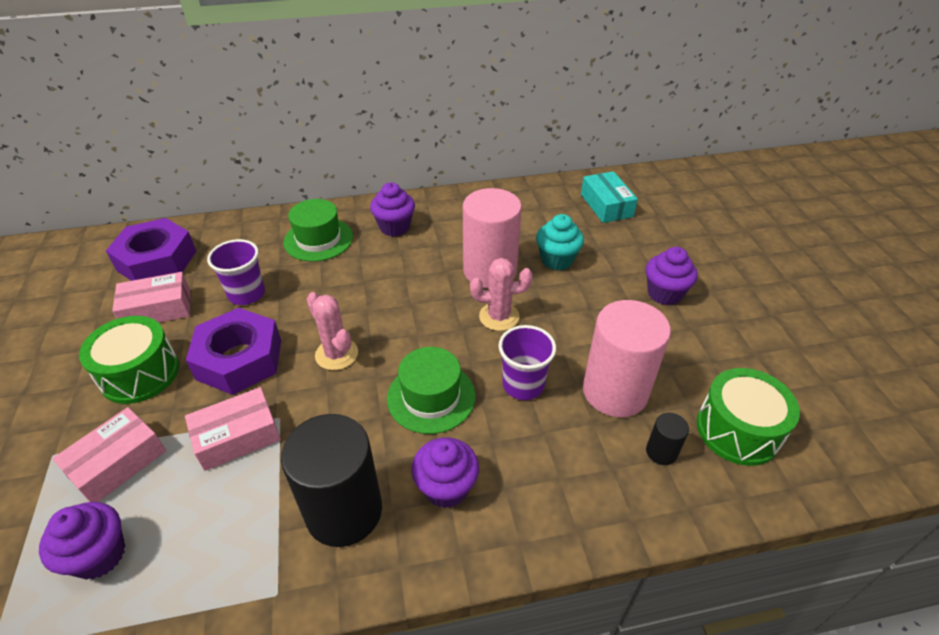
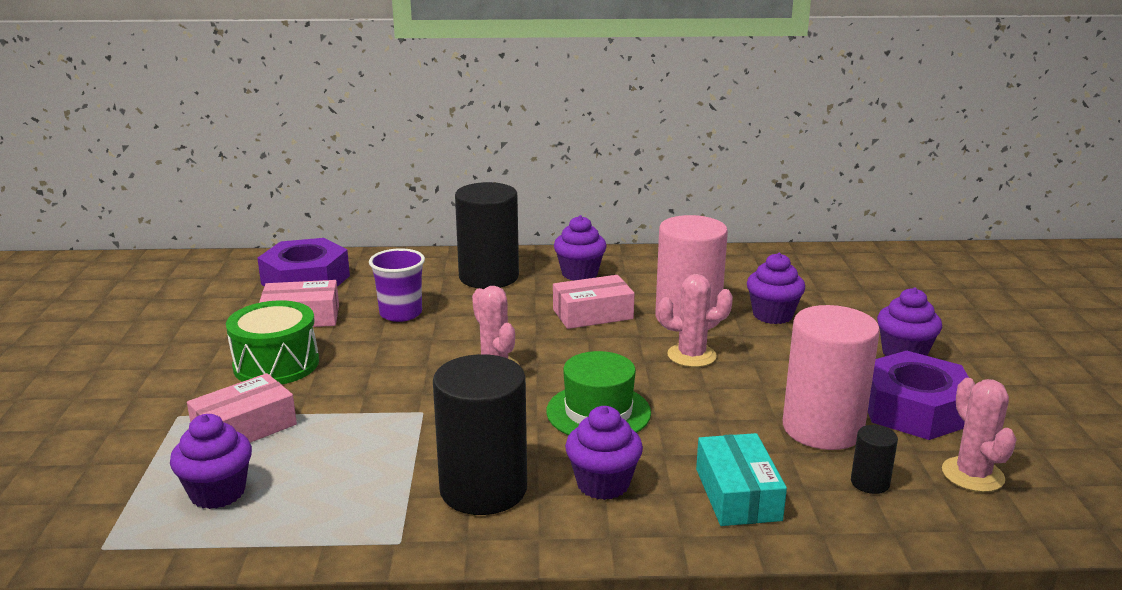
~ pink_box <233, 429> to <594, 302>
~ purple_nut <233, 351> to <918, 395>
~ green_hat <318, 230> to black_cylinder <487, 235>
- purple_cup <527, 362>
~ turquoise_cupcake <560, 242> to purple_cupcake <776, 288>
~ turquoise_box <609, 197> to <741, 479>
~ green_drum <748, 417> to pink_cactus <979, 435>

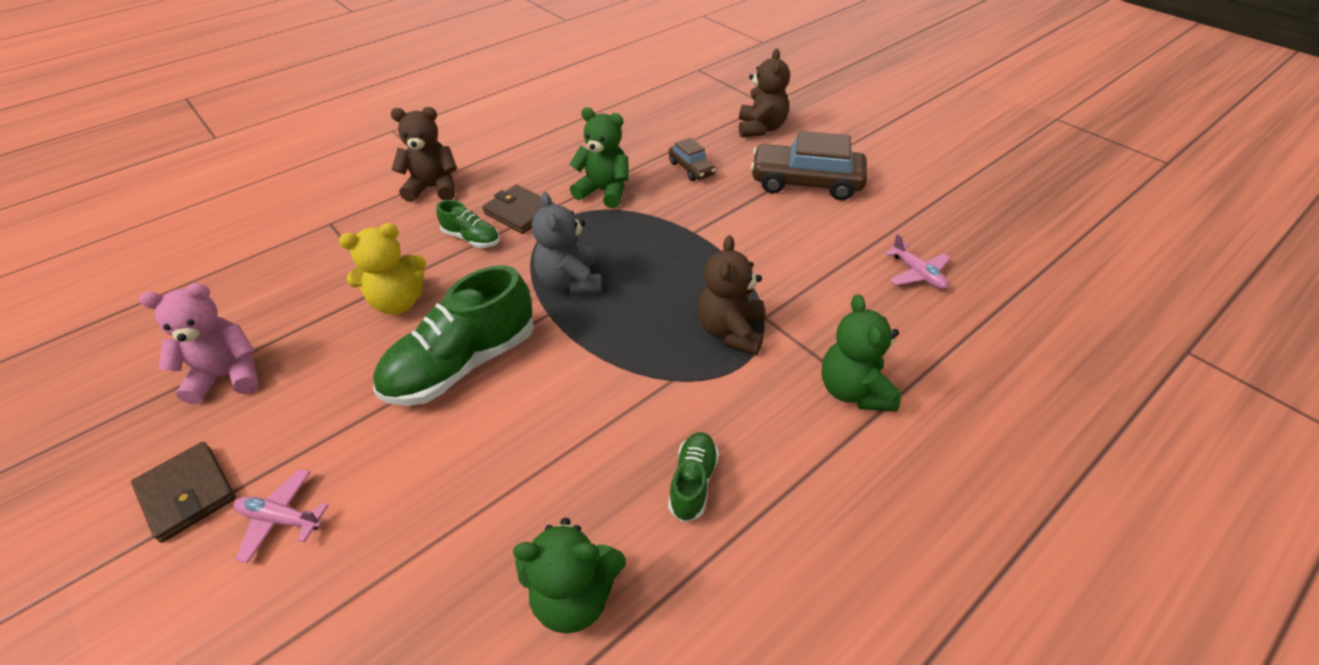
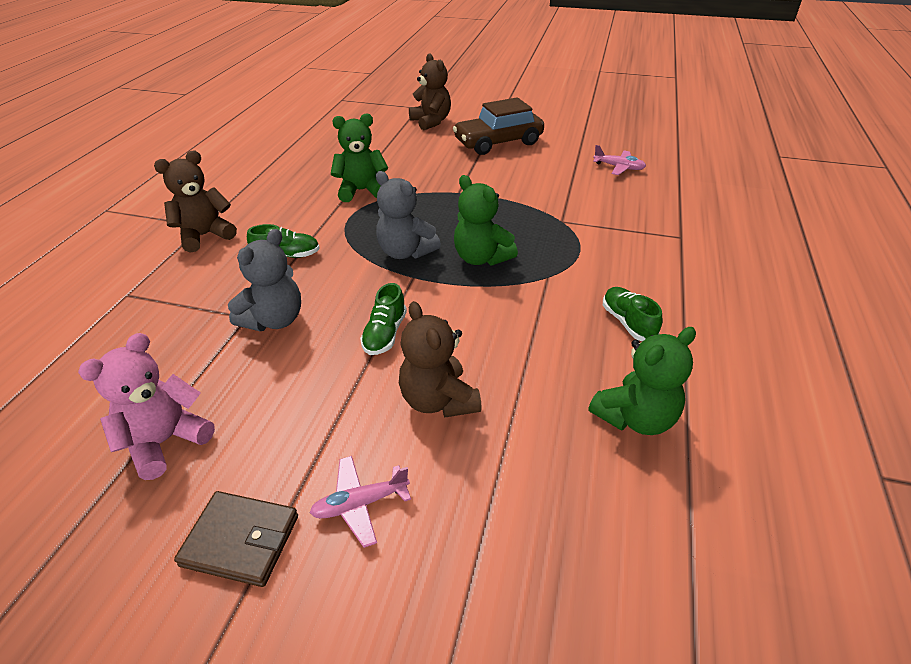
~ yellow_teddy_bear <382, 269> to grey_teddy_bear <264, 280>
~ green_shoe <453, 335> = <383, 319> x0.50
- brown_wallet <518, 209>
- brown_car <692, 159>
~ brown_teddy_bear <731, 295> to <440, 359>
~ green_teddy_bear <861, 352> to <486, 220>

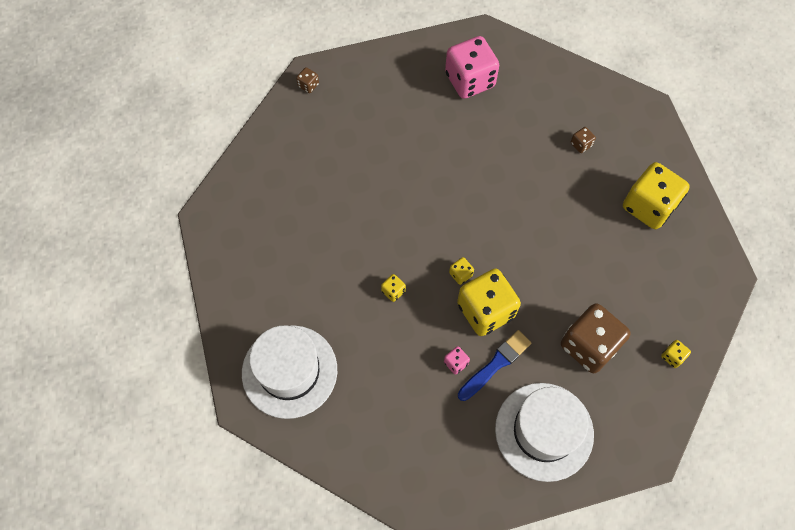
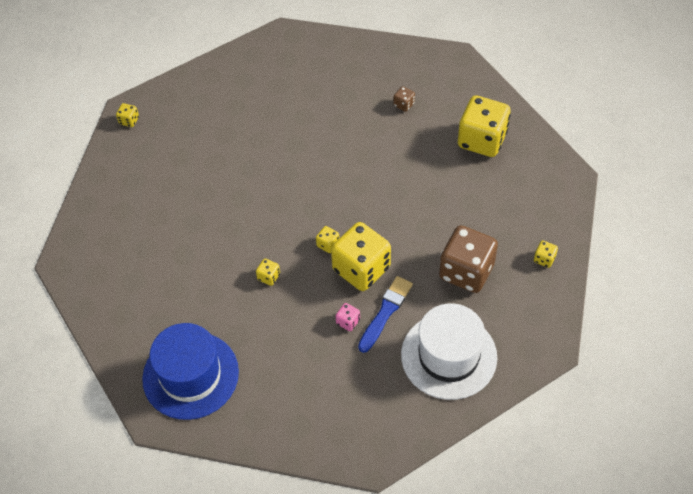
~ white_hat <289, 372> to blue_hat <190, 371>
~ brown_dice <307, 80> to yellow_dice <127, 115>
- pink_dice <472, 67>

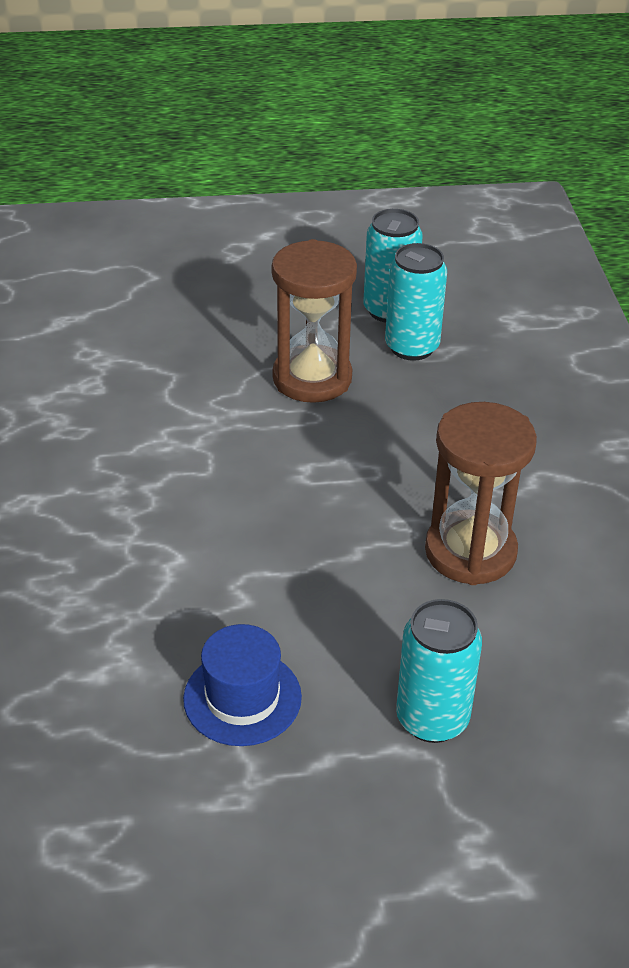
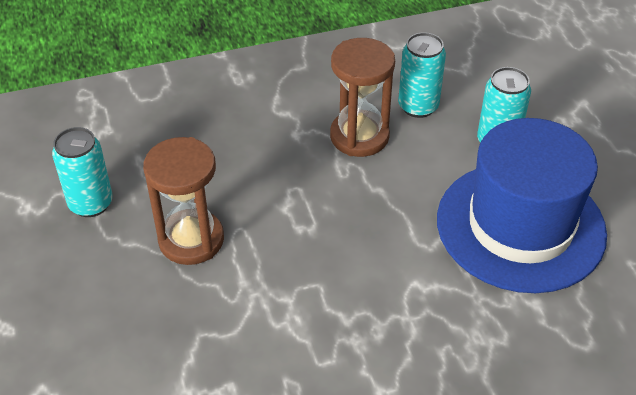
~ blue_hat <242, 685> = <522, 205> x2.25
~ turquoise_can <416, 302> to <422, 75>

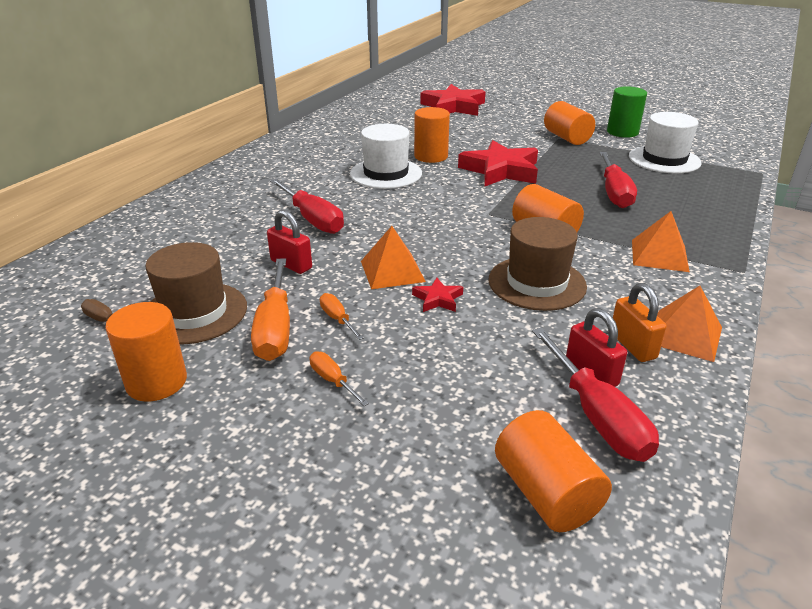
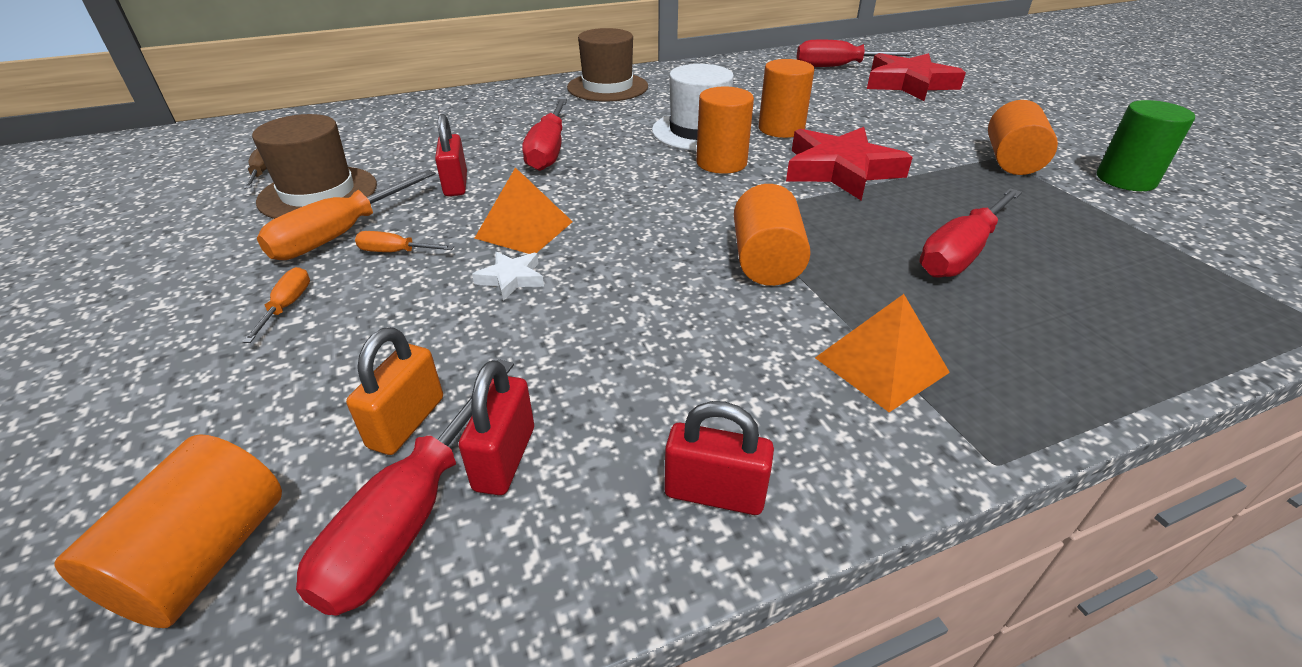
~ orange_cylinder <146, 352> to <725, 130>
~ orange_screwdriver <342, 316> = <404, 241> 90 degrees counterclockwise
~ red_star <437, 295> to white_star <508, 276>
~ brown_hat <538, 264> to <607, 64>
~ orange_padlock <640, 322> to <394, 391>
- white_hat <665, 142>
~ orange_pyramid <689, 324> to red_padlock <719, 458>
+ red_screwdriver <857, 53>

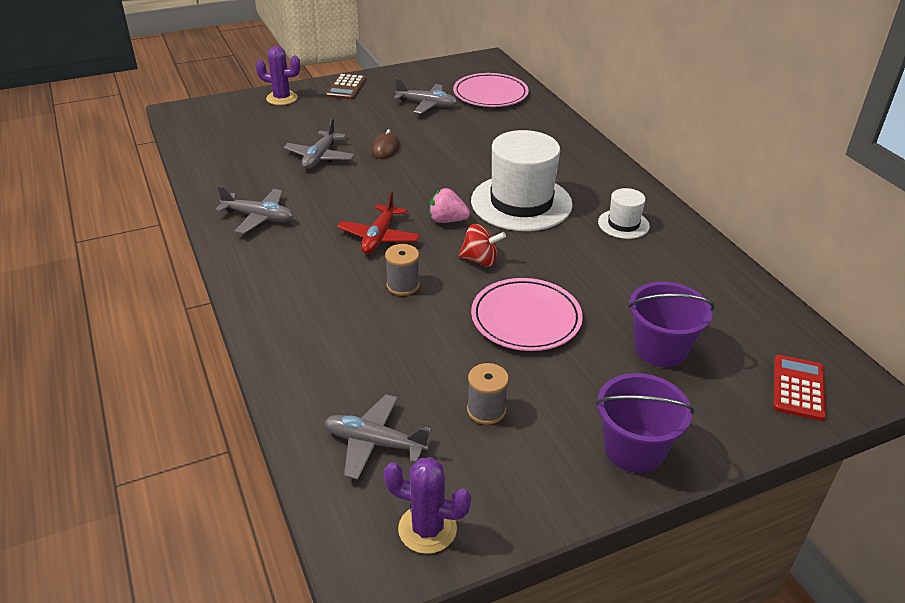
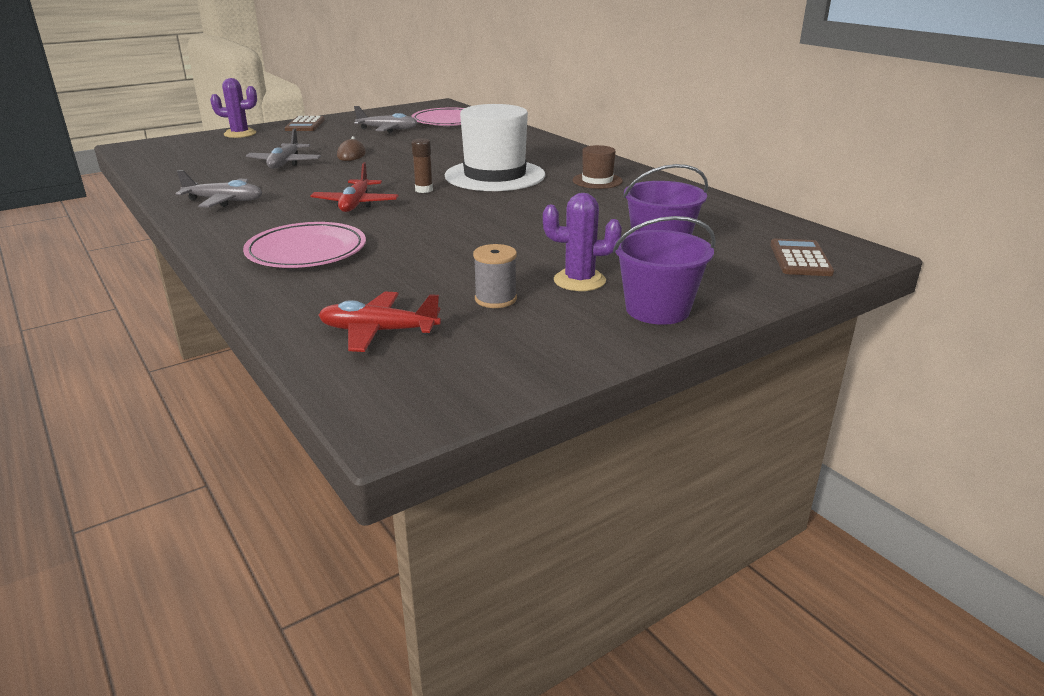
~ grey_plane <377, 437> to red_plane <380, 322>
~ purple_cactus <427, 505> to <582, 242>
- grey_spool <402, 270>
~ pink_strawberry <449, 205> to brown_glue_stick <422, 165>
- red_spinning_top <482, 245>
~ pink_plate <527, 314> to <304, 245>
~ white_hat <624, 213> to brown_hat <597, 167>
~ red_calculator <800, 388> to brown_calculator <802, 257>

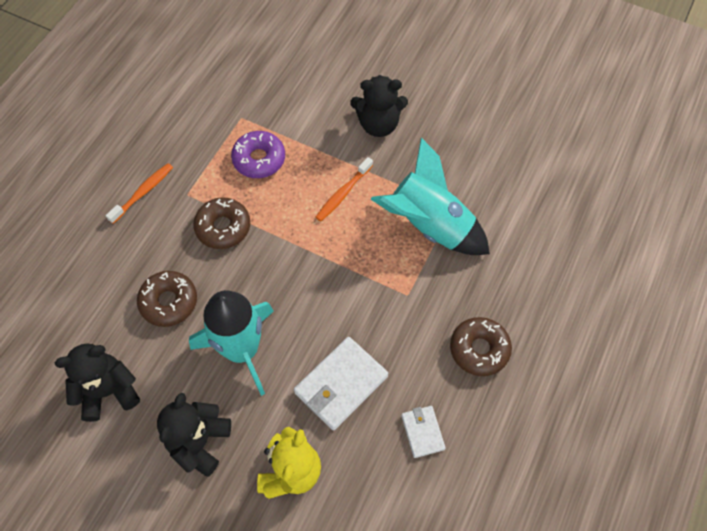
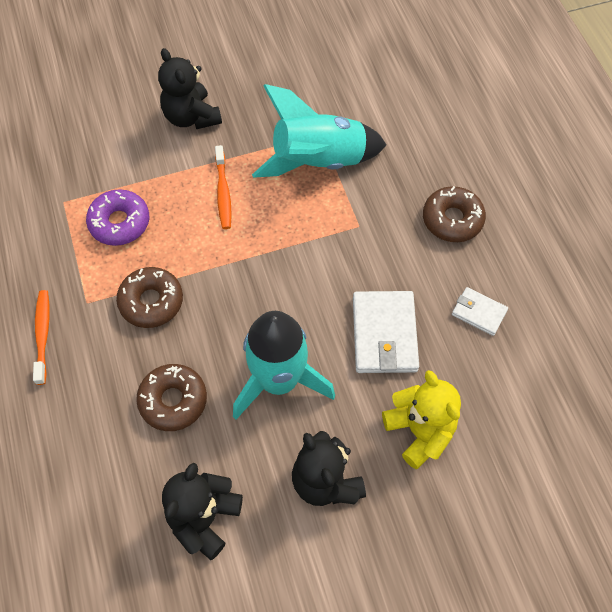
~ black_teddy_bear <379, 106> = <190, 88> 105 degrees clockwise

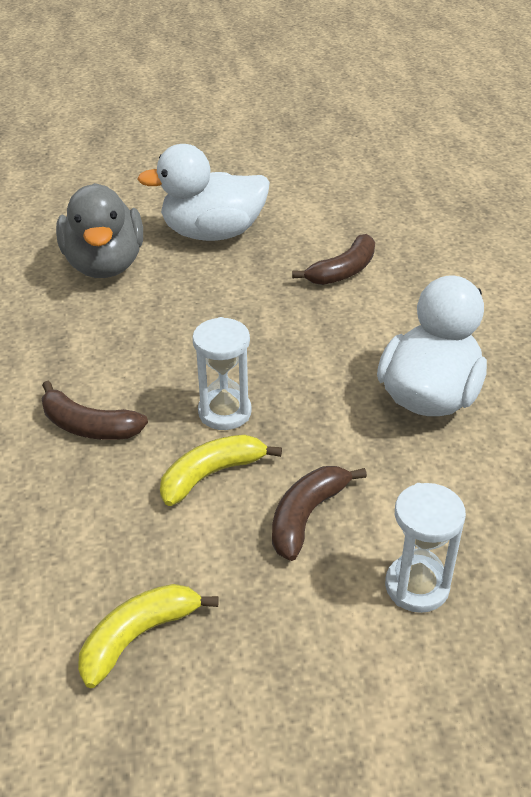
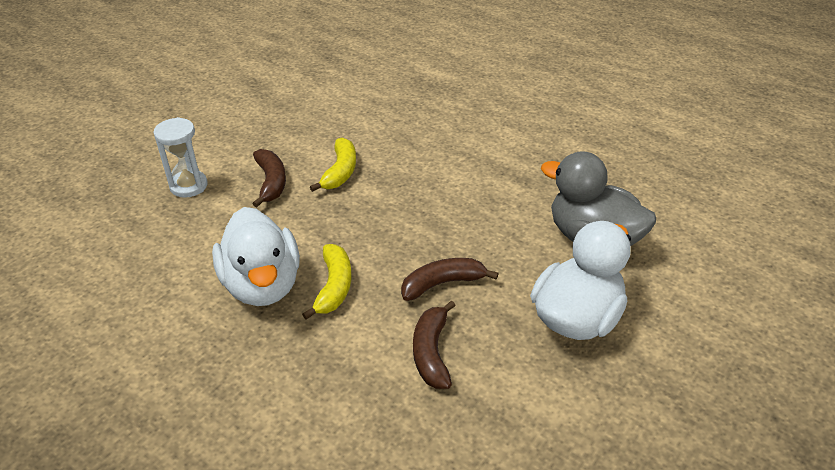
~ brown_banana <94, 410> to <450, 279>
~ yellow_banana <148, 636> to <327, 282>
- white_hourglass <222, 373>

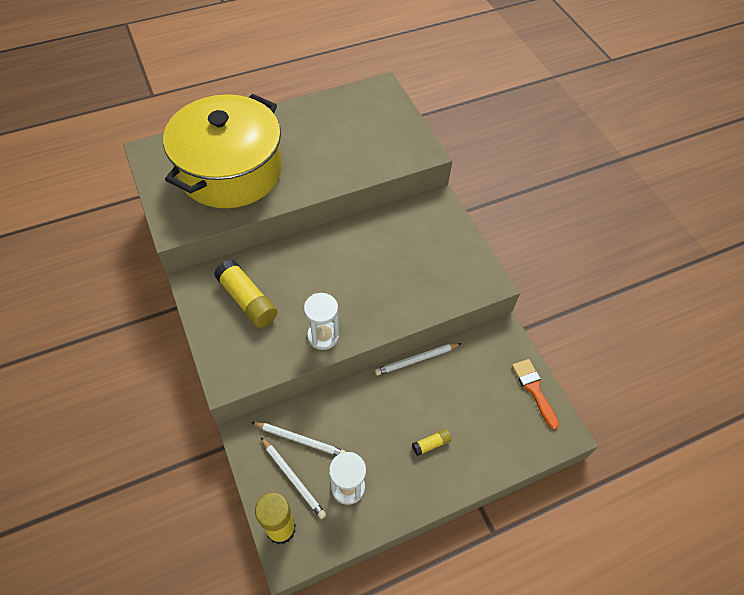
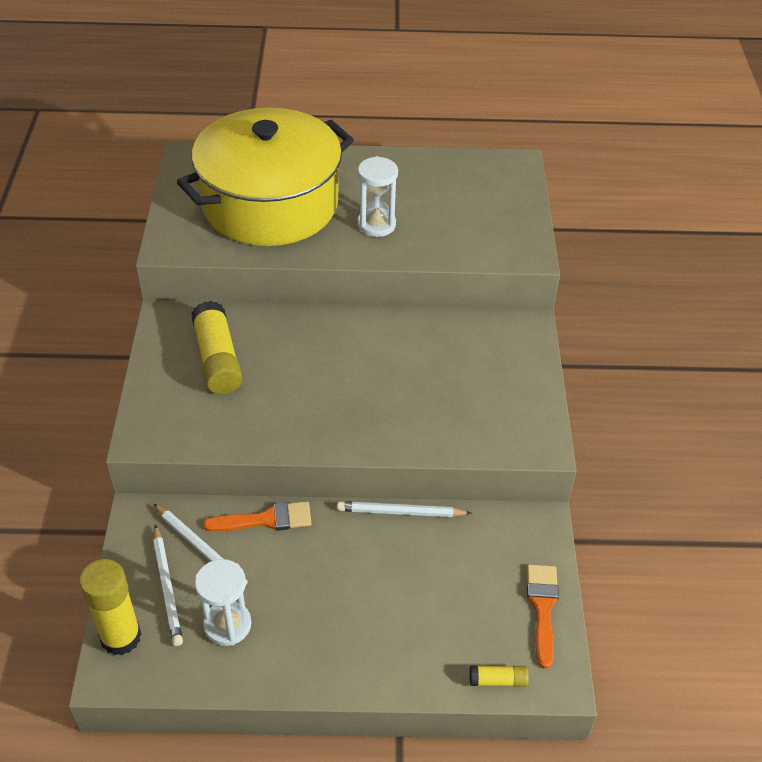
~ white_hourglass <321, 321> to <377, 196>
~ yellow_glue_stick <432, 442> to <499, 676>
+ orange_brush <257, 516>

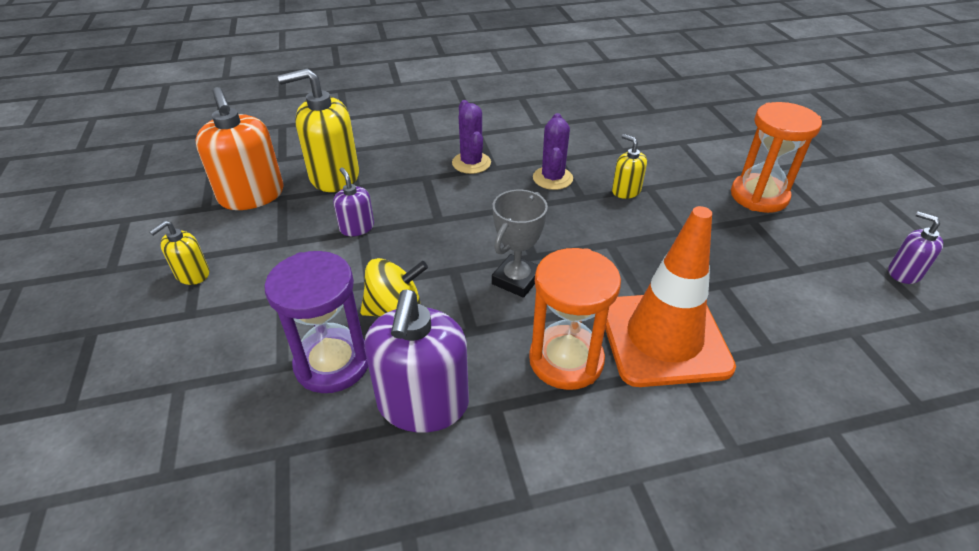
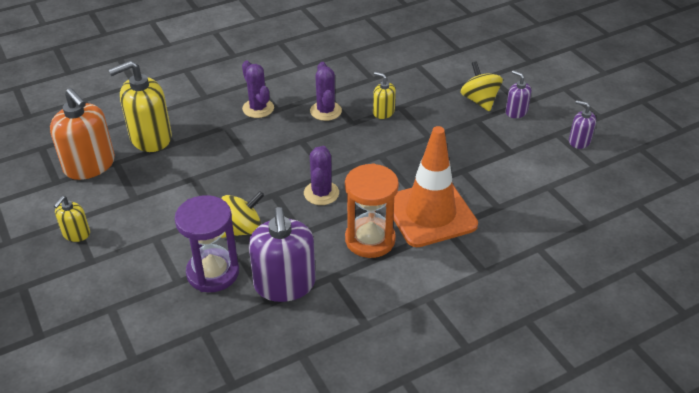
~ purple_soap_dispenser <353, 201> to <518, 94>
~ grey_trophy <520, 244> to purple_cactus <321, 175>
~ orange_hourglass <776, 157> to yellow_spinning_top <481, 86>

